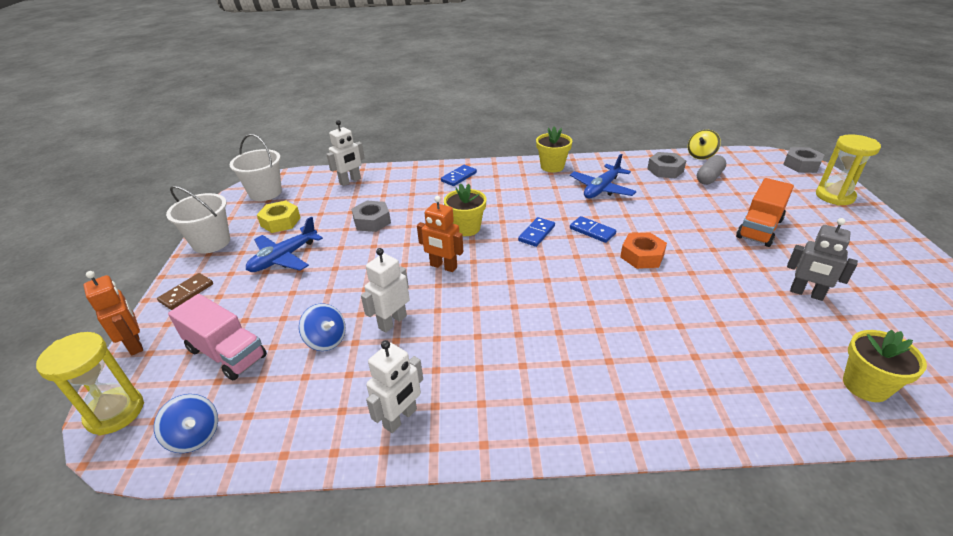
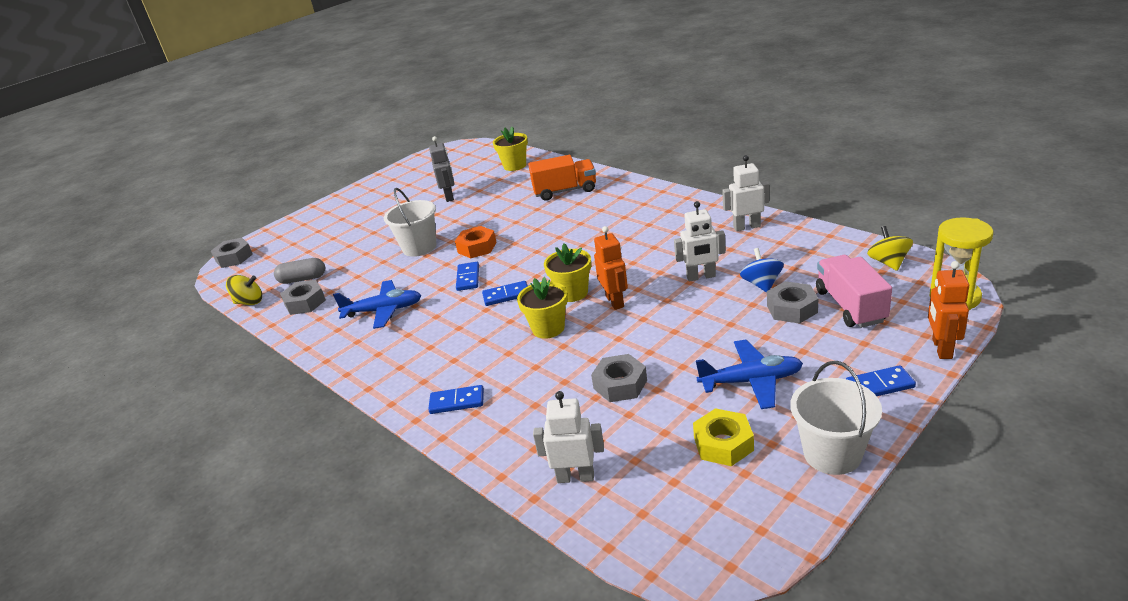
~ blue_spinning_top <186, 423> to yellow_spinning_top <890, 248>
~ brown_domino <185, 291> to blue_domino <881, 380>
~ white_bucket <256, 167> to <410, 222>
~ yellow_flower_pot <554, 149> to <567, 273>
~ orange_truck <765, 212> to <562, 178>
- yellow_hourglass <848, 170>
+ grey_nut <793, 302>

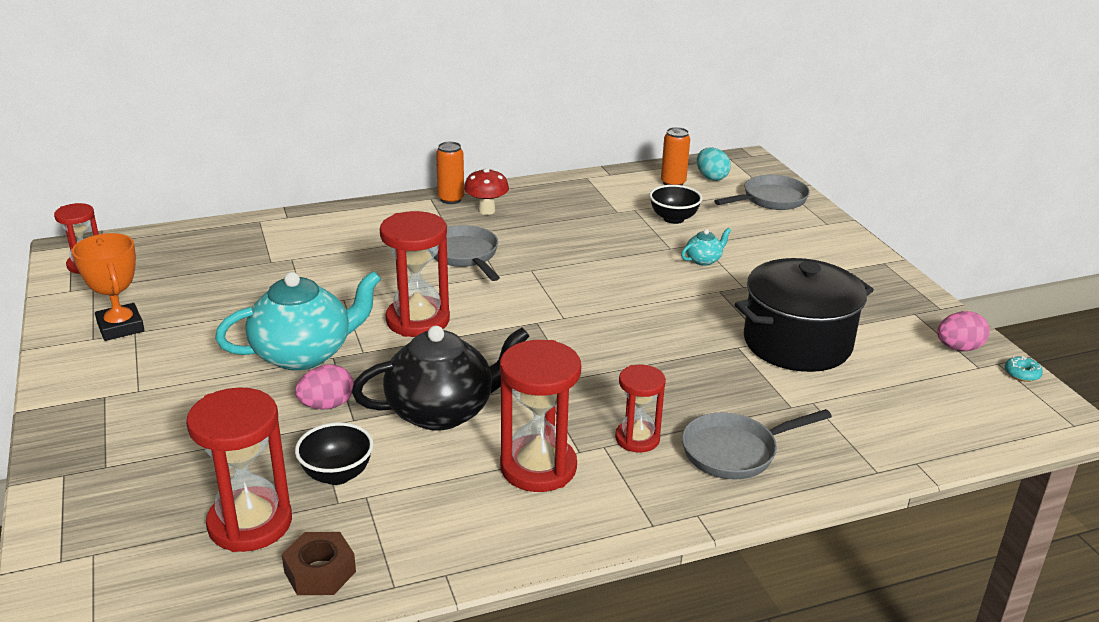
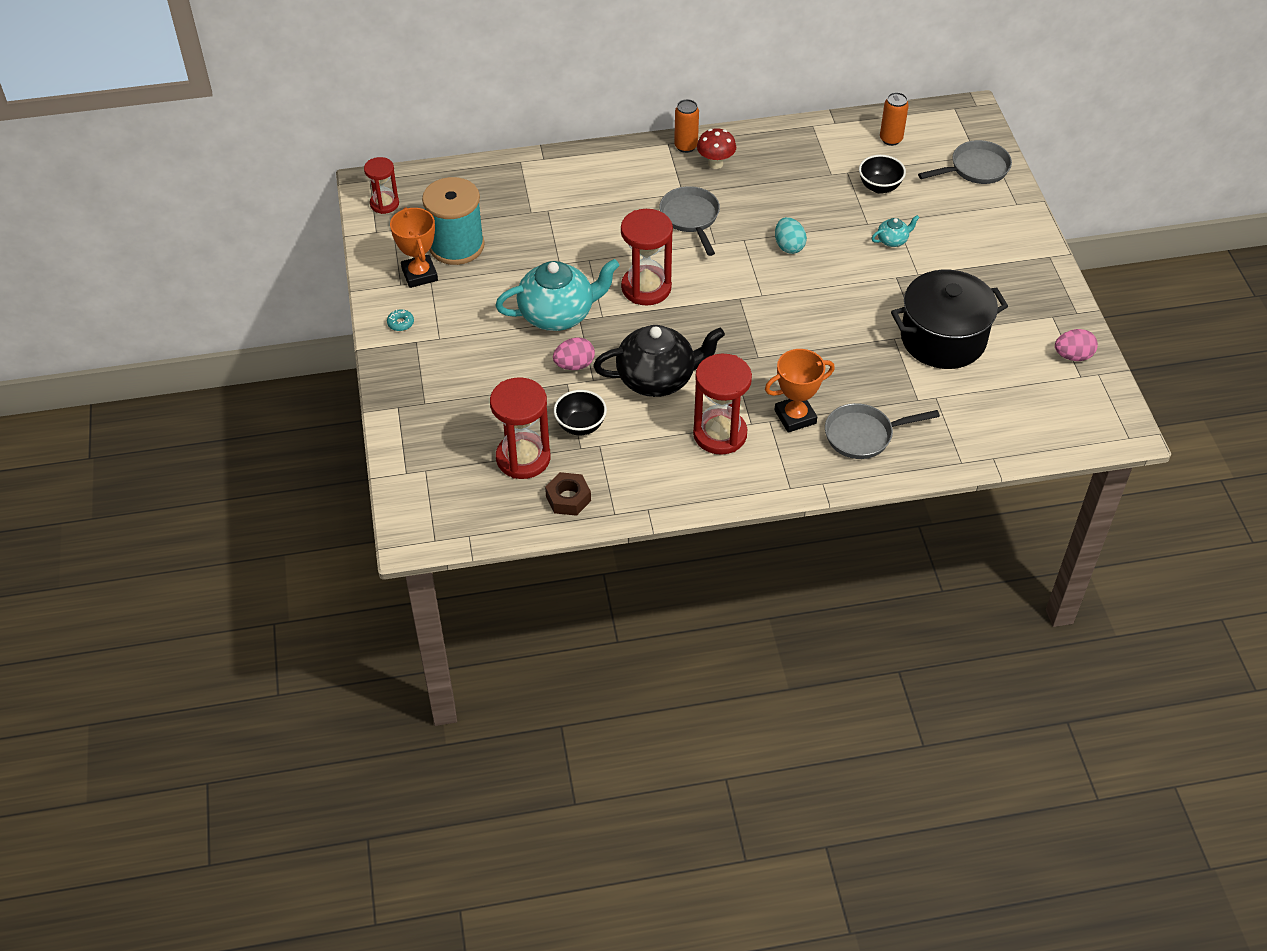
~ red_hourglass <640, 408> to orange_trophy <800, 391>
~ turquoise_egg <714, 164> to <791, 235>
~ turquoise_donut <1024, 369> to <400, 320>
+ turquoise_spool <453, 221>

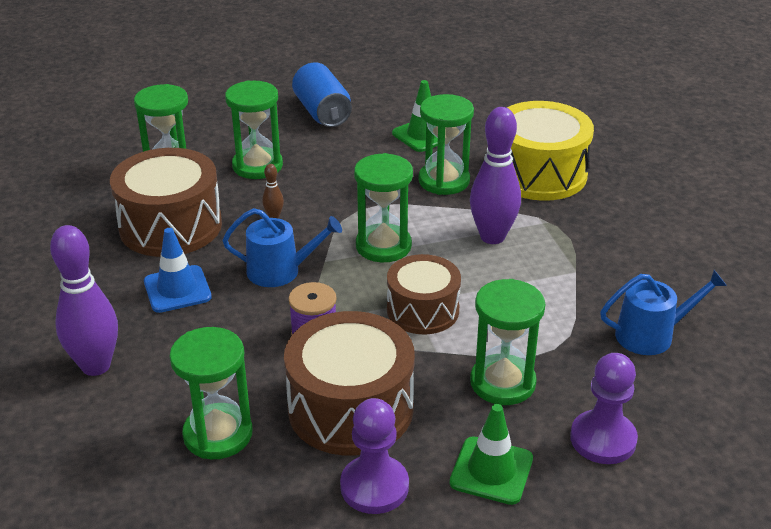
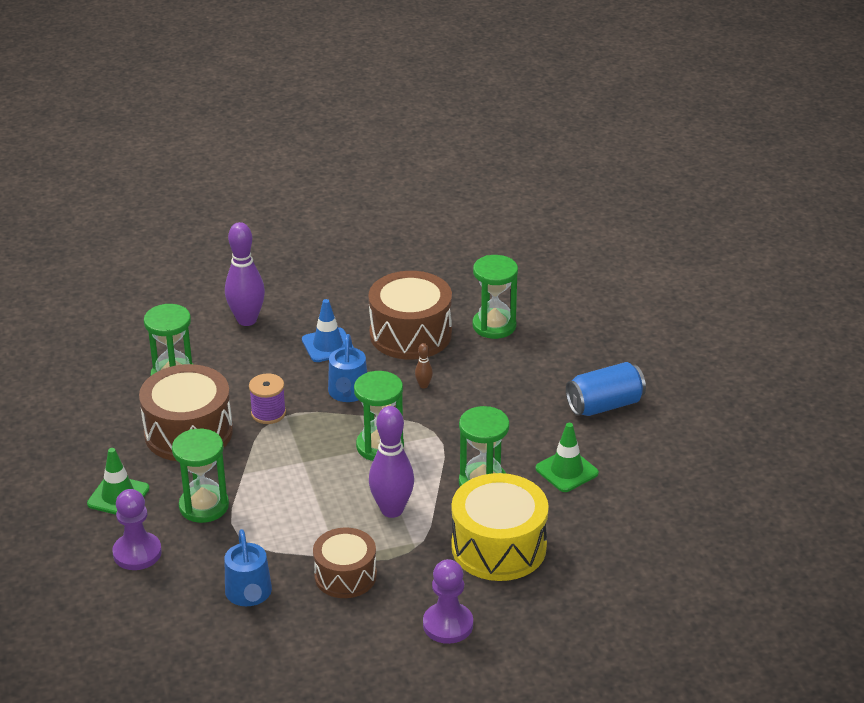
- green_hourglass <254, 129>
~ purple_pawn <374, 456> to <448, 601>
~ brown_drum <424, 294> to <345, 562>

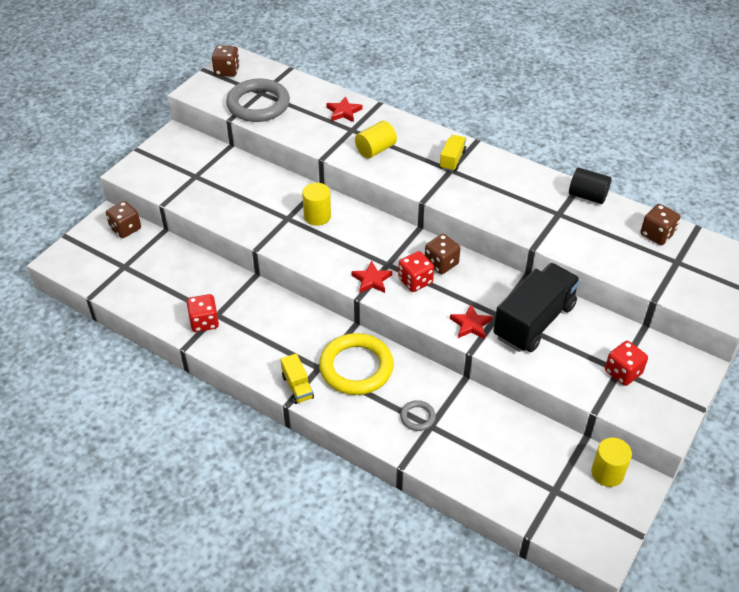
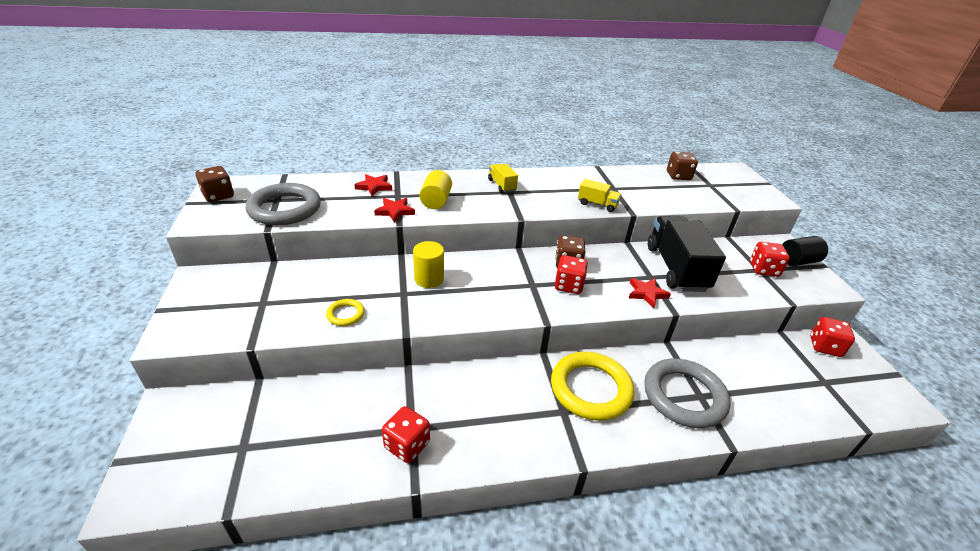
- brown_dice <123, 219>
~ yellow_truck <297, 378> to <600, 195>
~ red_star <371, 277> to <394, 210>
~ grey_ring <418, 415> = <687, 393> x2.18
~ black_cylinder <590, 186> to <805, 251>
~ yellow_cylinder <611, 462> to red_dice <832, 337>
+ yellow_ring <345, 312>

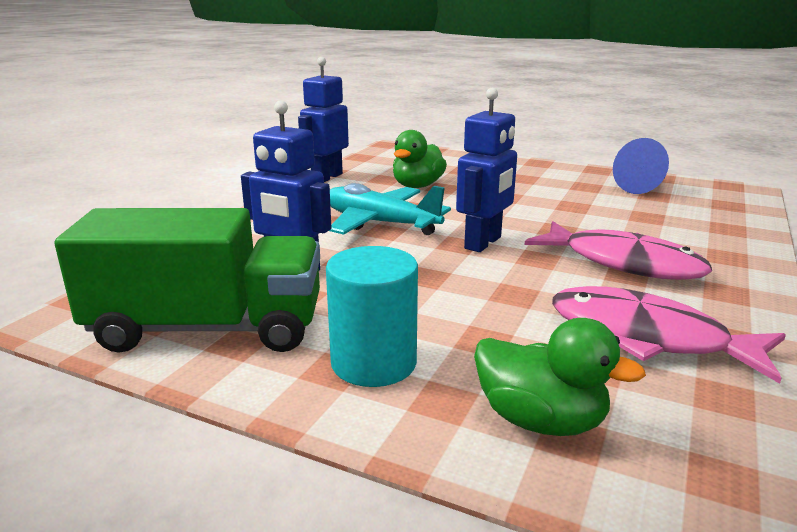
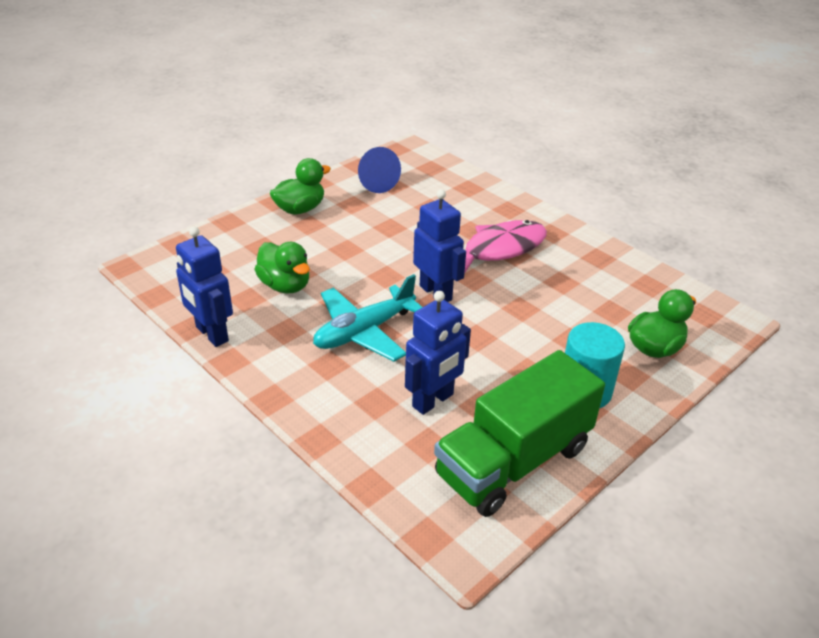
~ green_truck <187, 280> = <519, 433> 150 degrees counterclockwise
- pink_fish <669, 335>
+ green_duck <300, 186>

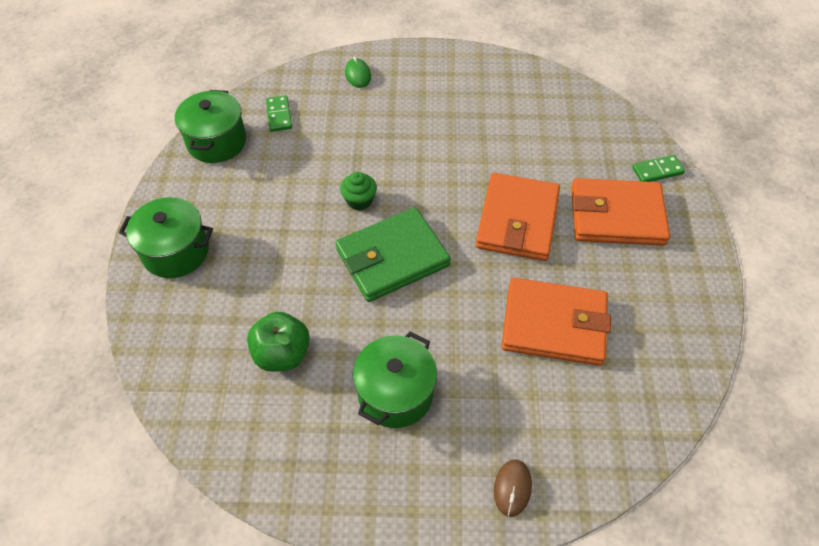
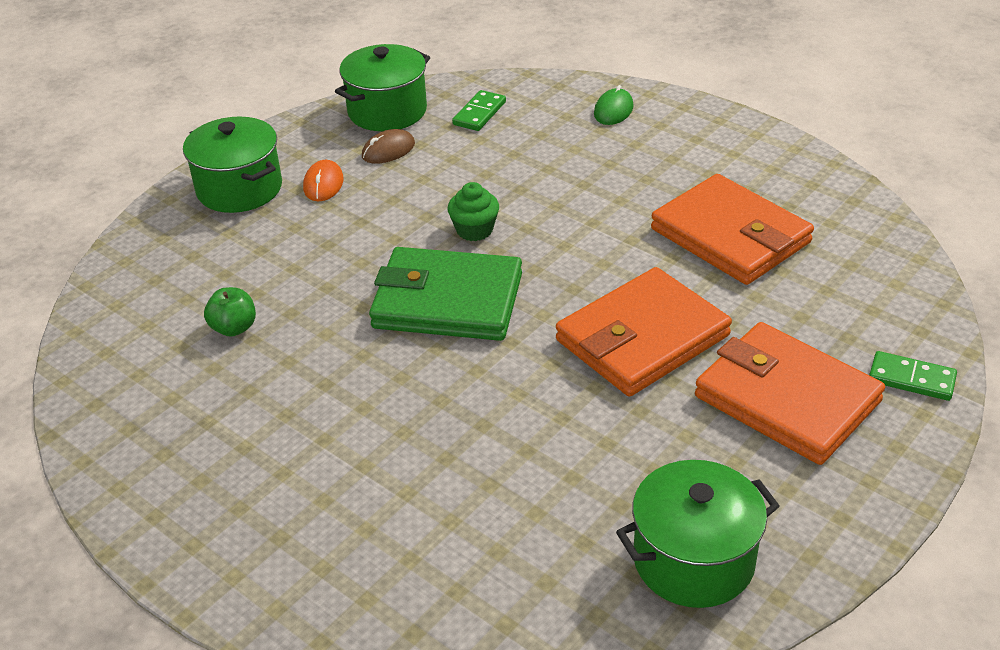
~ green_apple <278, 342> = <230, 312> x0.62
~ green_pot <395, 380> to <697, 534>
~ brown_mouse <513, 488> to <388, 146>
~ orange_wallet <556, 322> to <732, 229>
+ orange_mouse <323, 180>

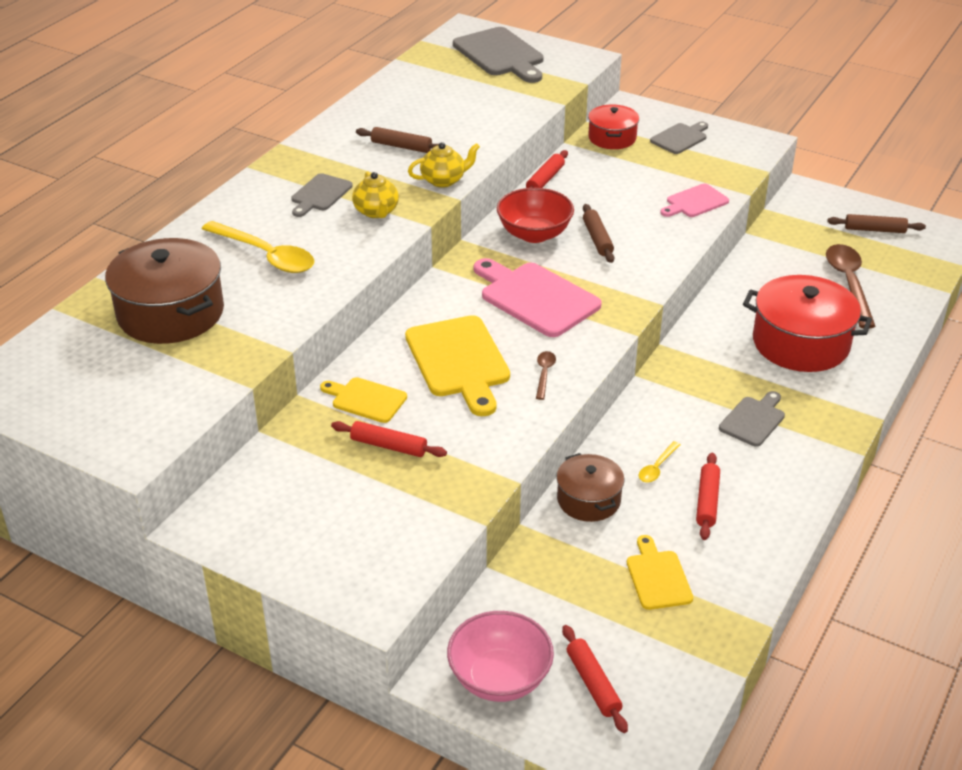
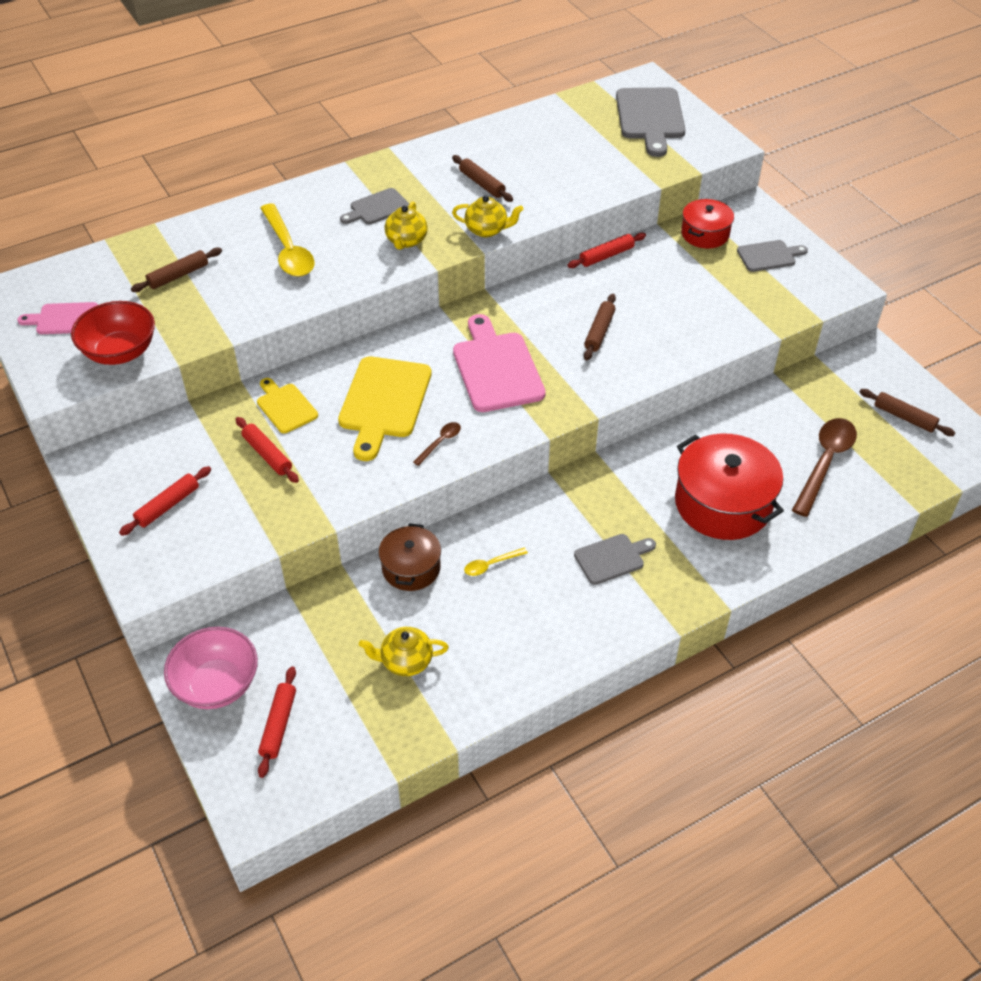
~ brown_pot <164, 291> to brown_rolling_pin <176, 270>
~ red_bowl <535, 215> to <113, 333>
~ yellow_cutting_board <660, 572> to yellow_teapot <404, 651>
~ pink_cutting_board <694, 200> to <57, 318>
~ red_rolling_pin <708, 496> to <165, 501>

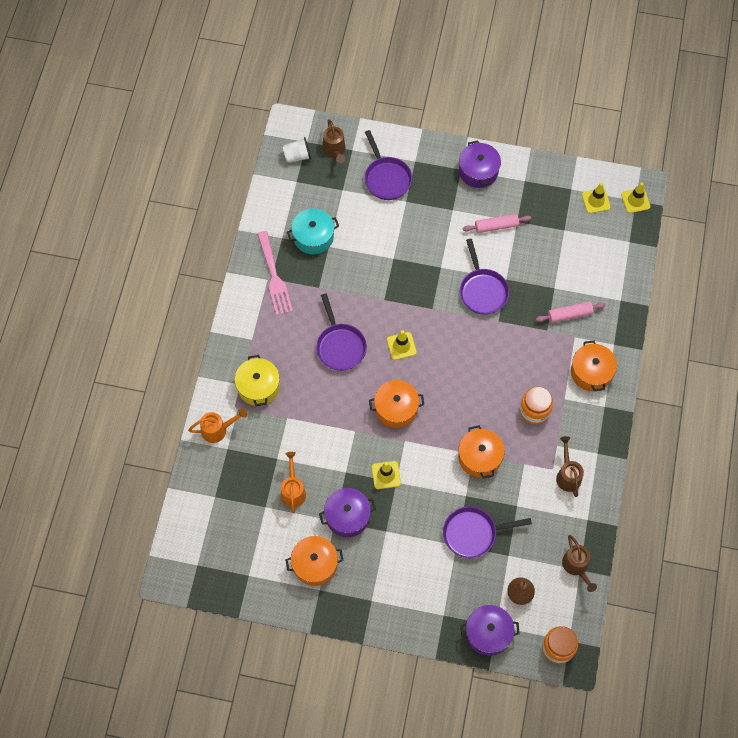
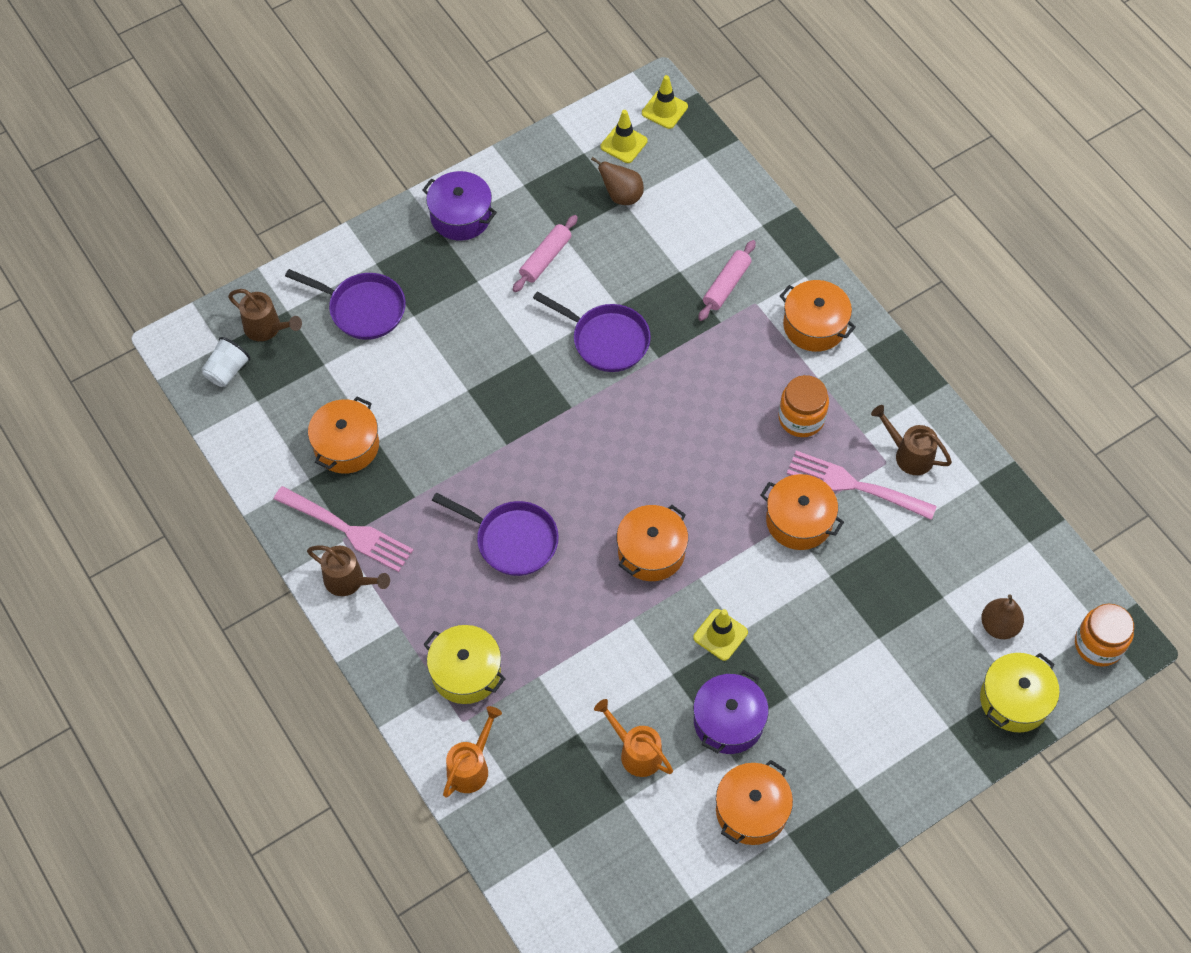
~ turquoise_pot <313, 231> to orange_pot <343, 435>
- yellow_traffic_cone <402, 345>
- purple_pan <487, 532>
~ purple_pot <490, 630> to yellow_pot <1020, 692>
~ brown_watering_can <579, 563> to <348, 571>
+ brown_pear <617, 181>
+ pink_fork <862, 485>

